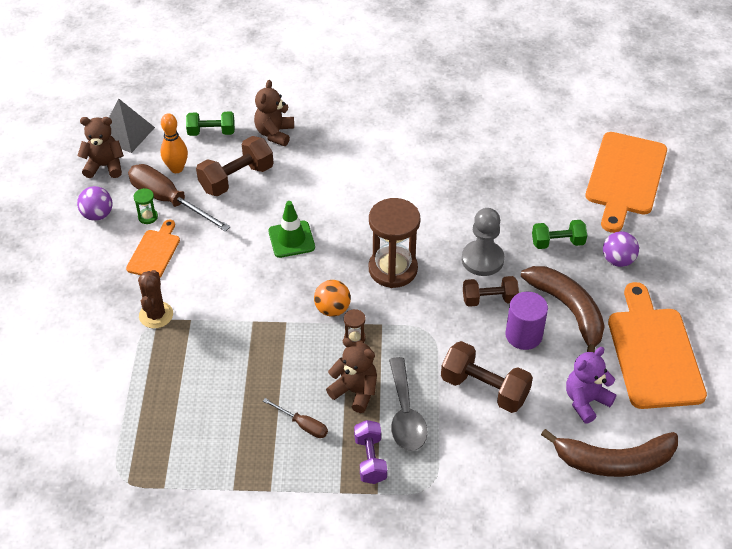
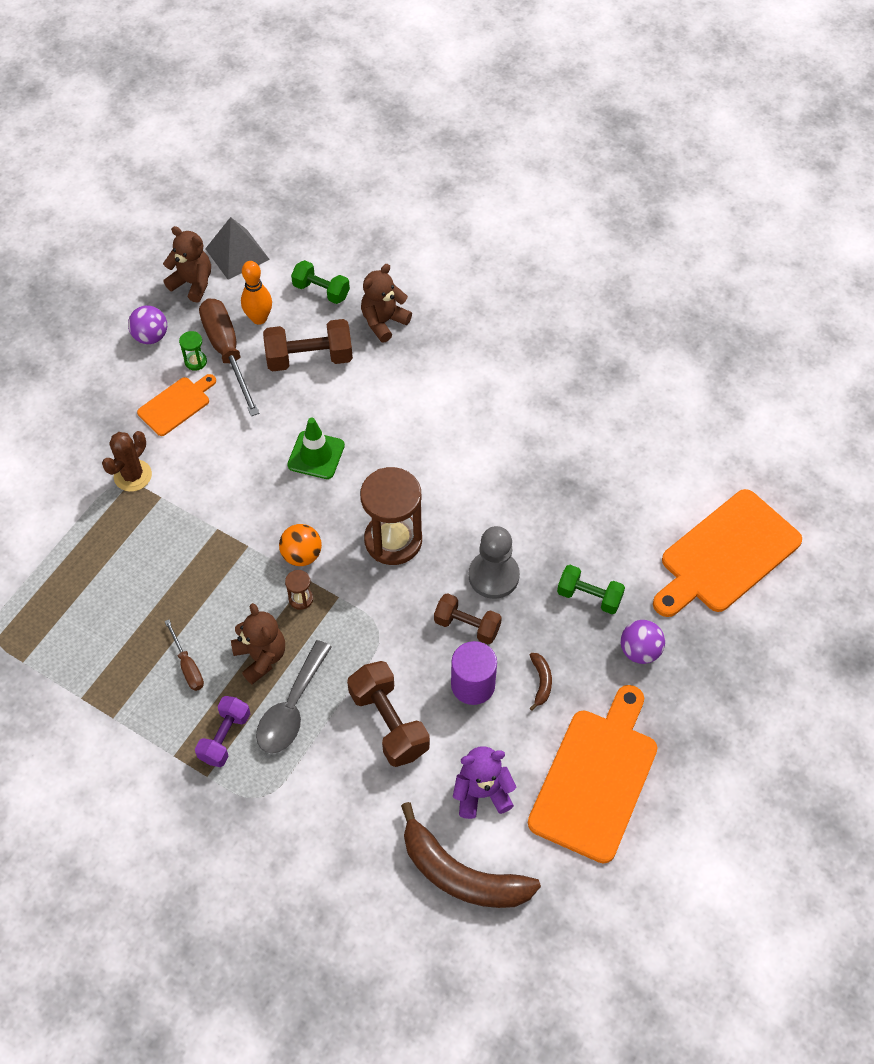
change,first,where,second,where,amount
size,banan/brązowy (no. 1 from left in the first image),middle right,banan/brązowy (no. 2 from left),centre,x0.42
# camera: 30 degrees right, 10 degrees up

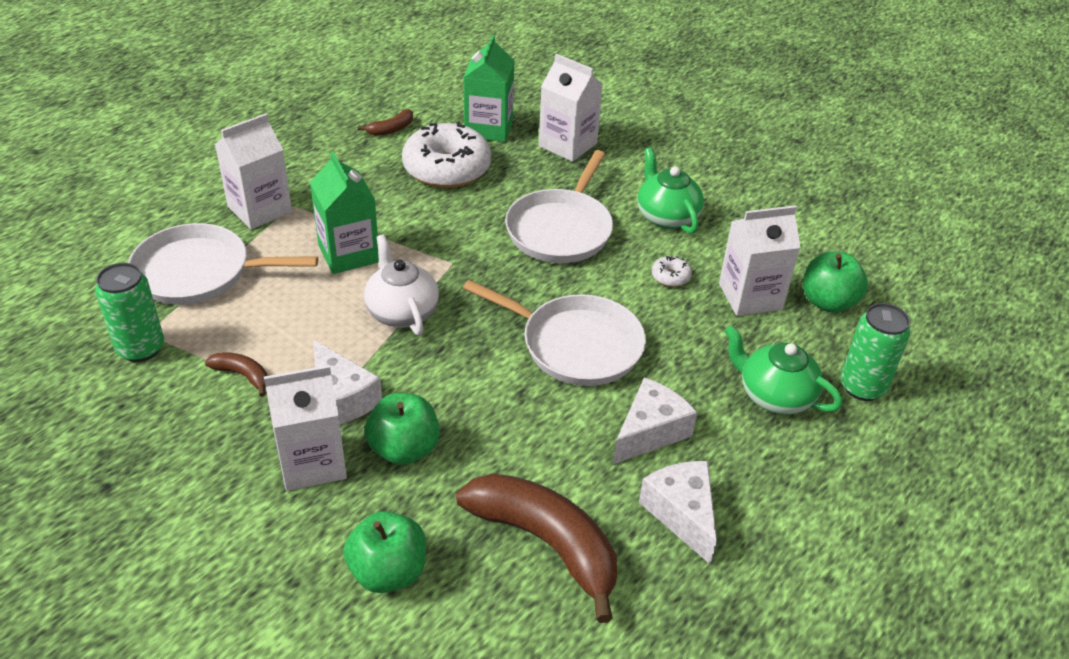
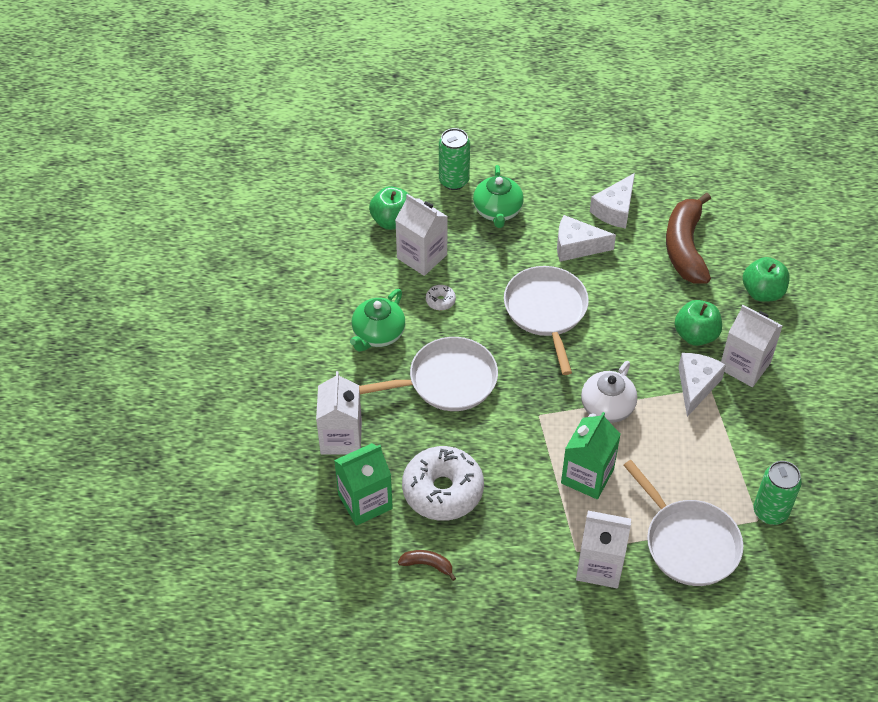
change,first,where,second,where,amount
missing,banan/brązowy (no. 1 from left),middle left,,,
# camera: 125 degrees left, 10 degrees up

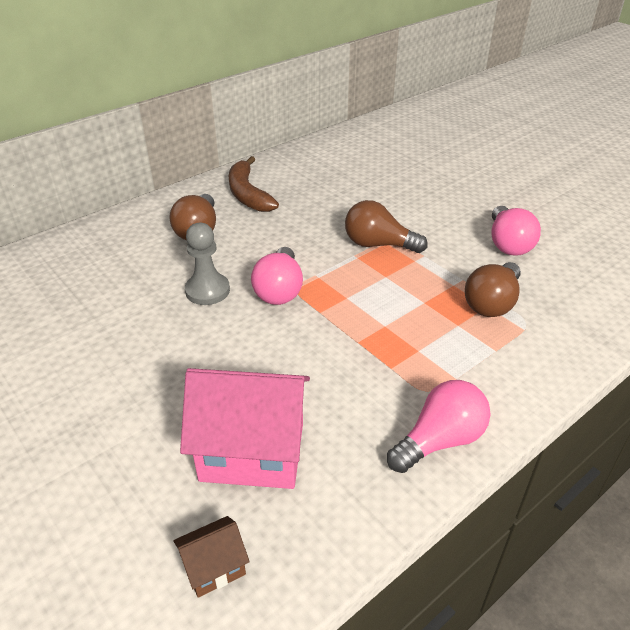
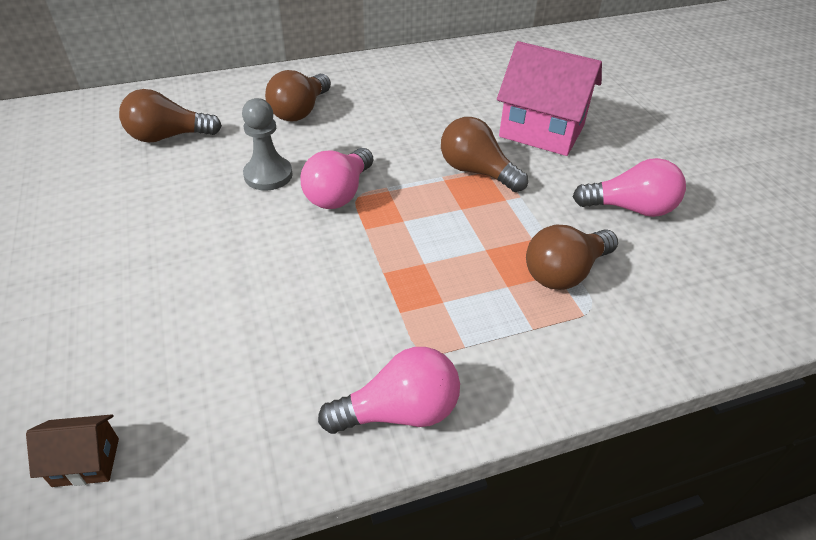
change,first,where,second,where,amount
appeared,,,żarówka/brązowy (no. 1 from left),top left,
relocated,domek/różowy,bottom centre,,top right,
spun,żarówka/różowy (no. 3 from left),middle right,,middle right,105 degrees counterclockwise
missing,banan/brązowy,top centre,,,
# camera: 20 degrees right, 5 degrees up

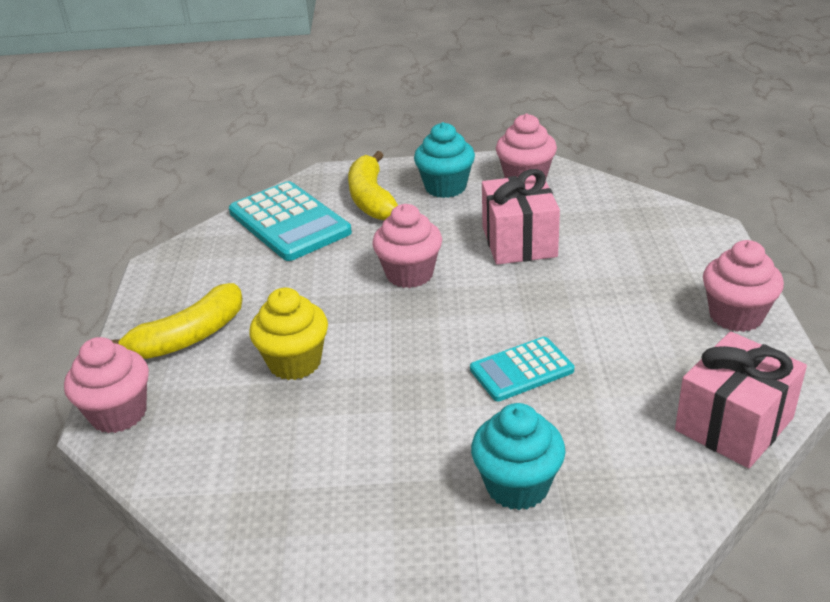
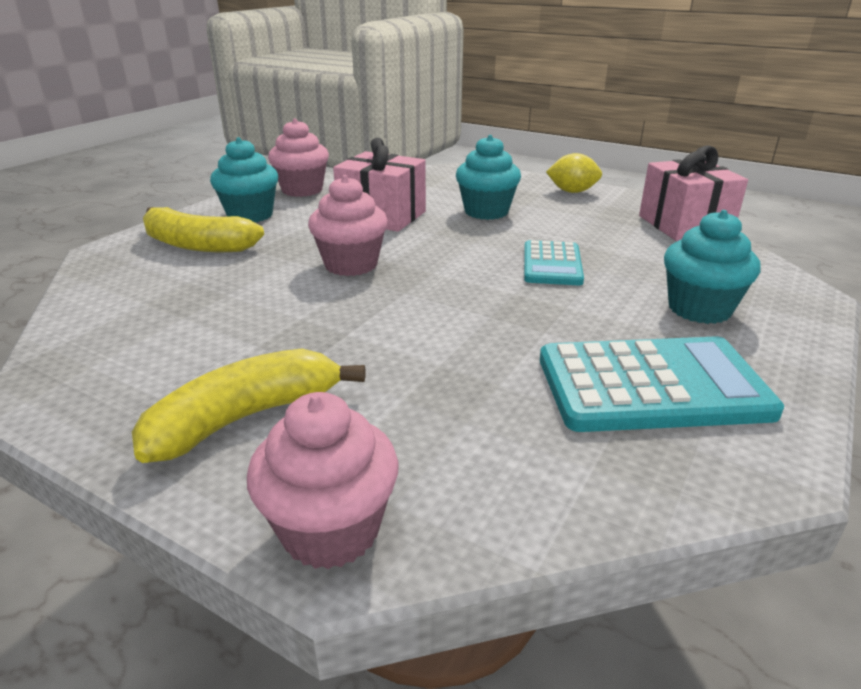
change,first,where,second,where,amount
spun,banan/żółty (no. 1 from left in the first image),middle left,banan/żółty (no. 2 from left),middle left,120 degrees counterclockwise
appeared,,,muffinka/turkusowy (no. 2 from left),top centre,
relocated,kalkulator/turkusowy (no. 1 from left in the first image),centre,kalkulator/turkusowy (no. 2 from left),middle right,
exchanged,muffinka/różowy (no. 4 from left),middle right,cytryna/żółty,top right,
missing,muffinka/żółty,centre,,,
# camera: 60 degrees left, 5 degrees down

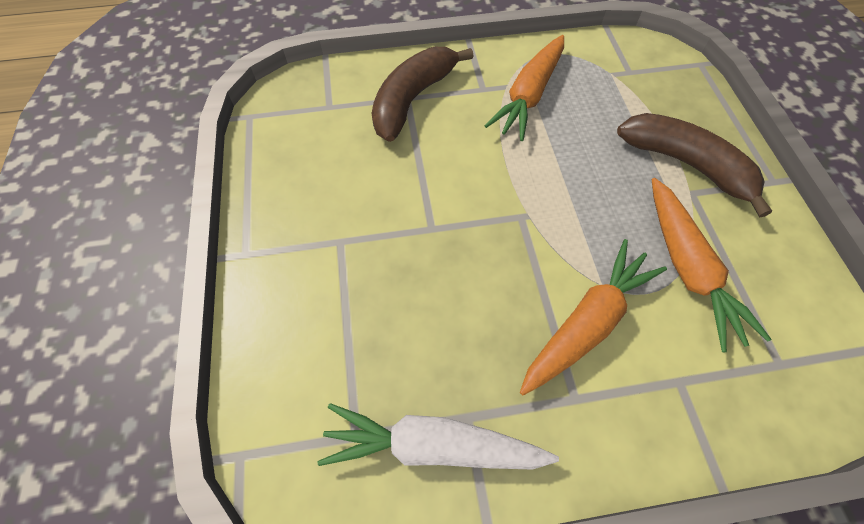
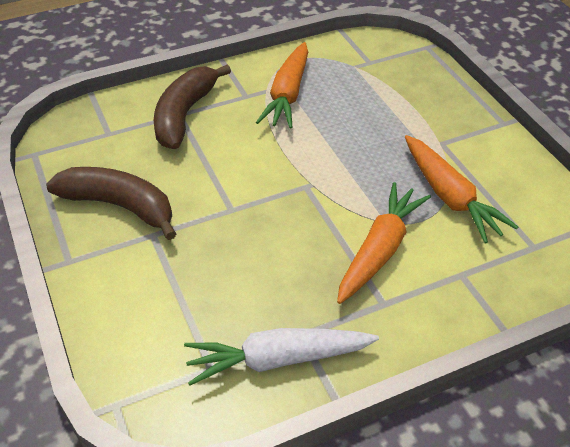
change,first,where,second,where,amount
relocated,banan/brązowy (no. 2 from left in the first image),top right,banan/brązowy (no. 1 from left),middle left,
# camera: 15 degrees left, 15 degrees down

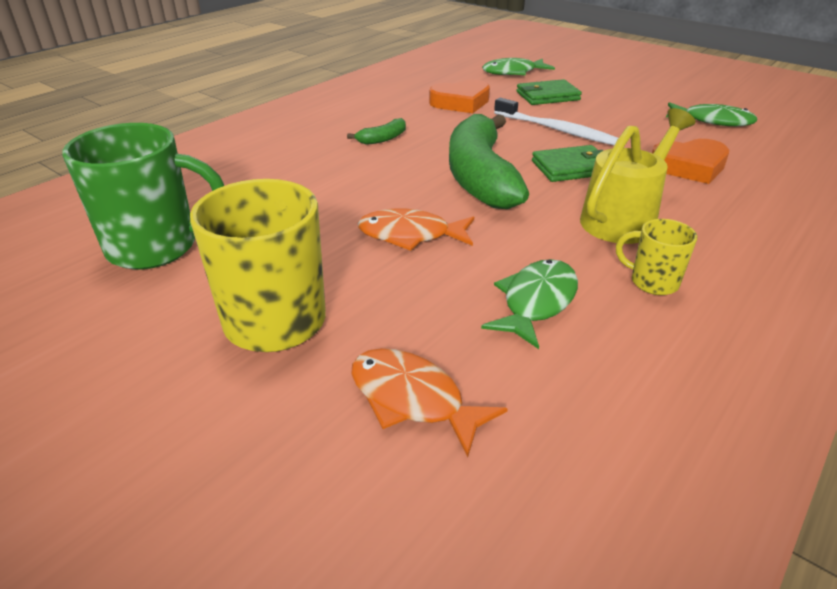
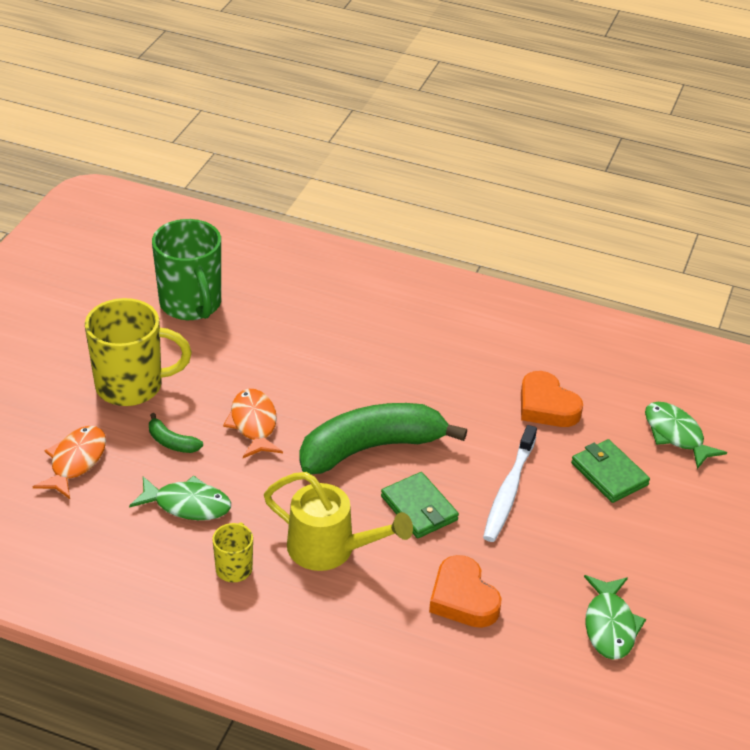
change,first,where,second,where,amount
relocated,banan/zielony (no. 1 from left),top centre,,middle left,
# camera: 70 degrees right, 5 degrees up

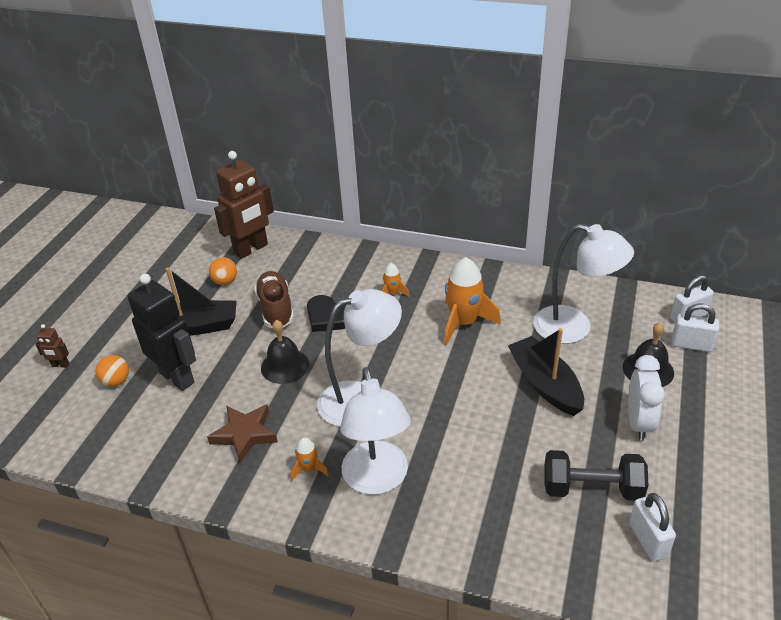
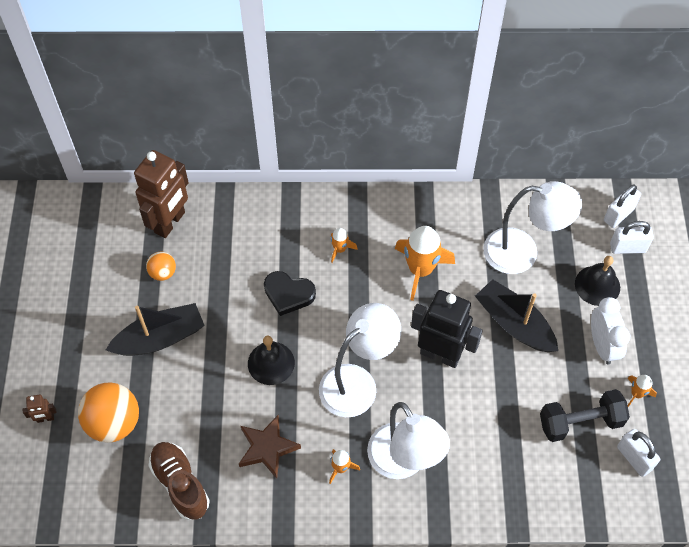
change,first,where,second,where,amount
size,piłka/pomarańczowy (no. 1 from left),middle left,,bottom left,x1.87
relocated,but/brązowy,centre,,bottom left,
relocated,robot/czarny,middle left,,centre,
appeared,,,rakieta/pomarańczowy (no. 4 from left),bottom right,
# camera: 20 degrees left, 20 degrees up

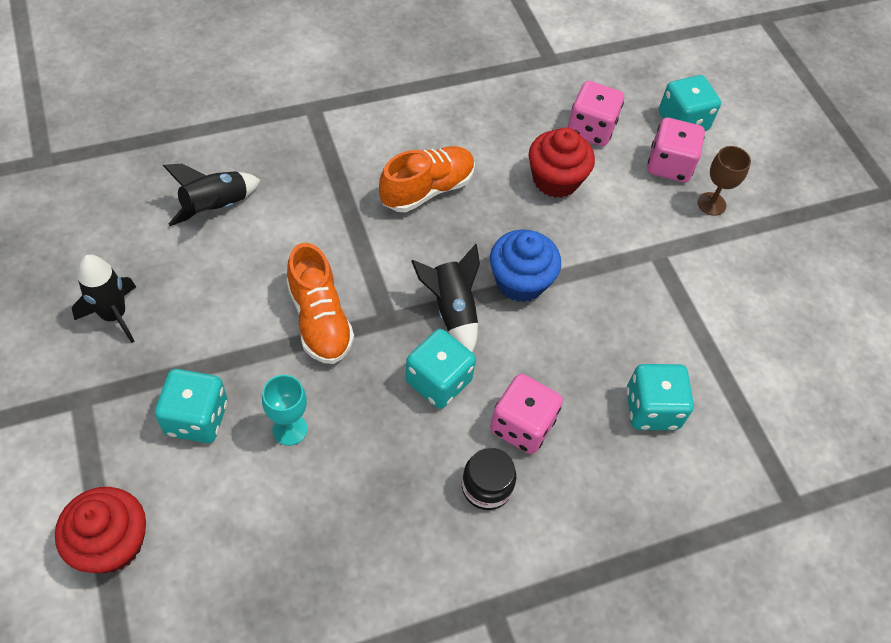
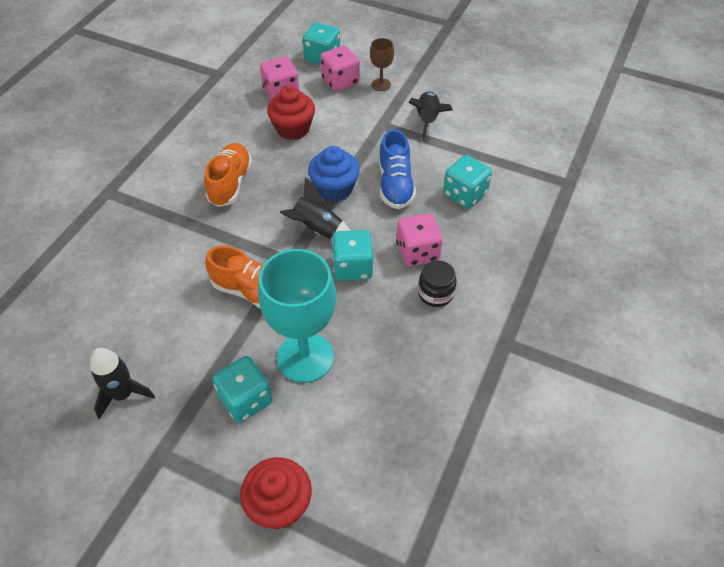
change,first,where,second,where,amount
size,kielich/turkusowy,middle left,,centre,x2.13
appeared,,,but/niebieski,top centre,
relocated,rakieta/czarny (no. 2 from left in the first image),top left,rakieta/czarny (no. 3 from left),top centre,
# camera: 40 degrees left, 5 degrees down

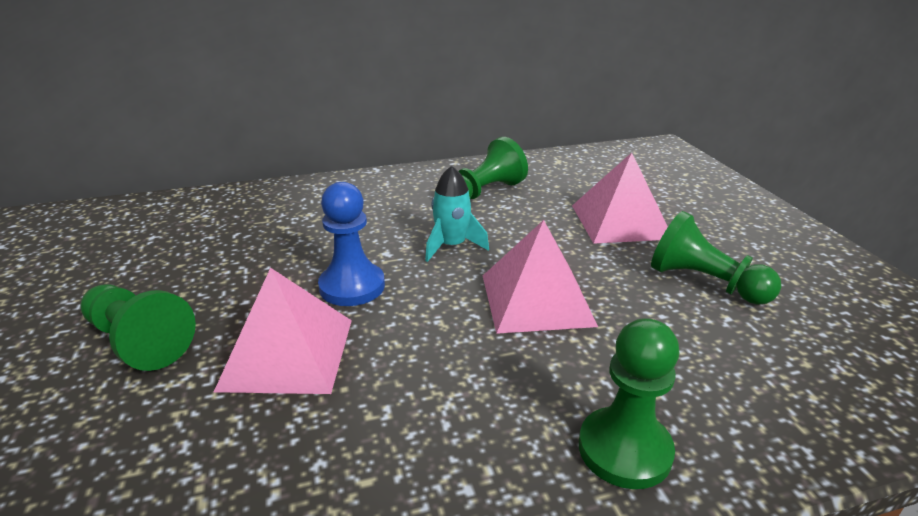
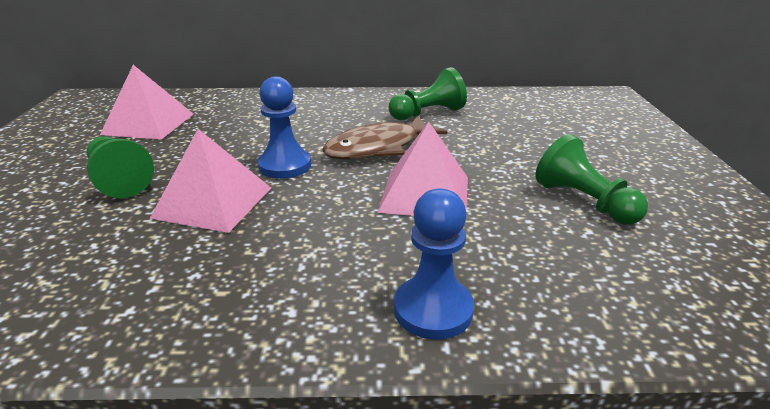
change,first,where,second,where,amount
relocated,piramida/różowy (no. 3 from left in the first image),middle right,piramida/różowy (no. 1 from left),top left,
exchanged,rakieta/turkusowy,centre,ryba/brązowy,centre,
colour,pionek/zielony (no. 3 from left),bottom right,pionek/niebieski (no. 2 from left),centre,
# camera: 15 degrees right, 0 degrees up

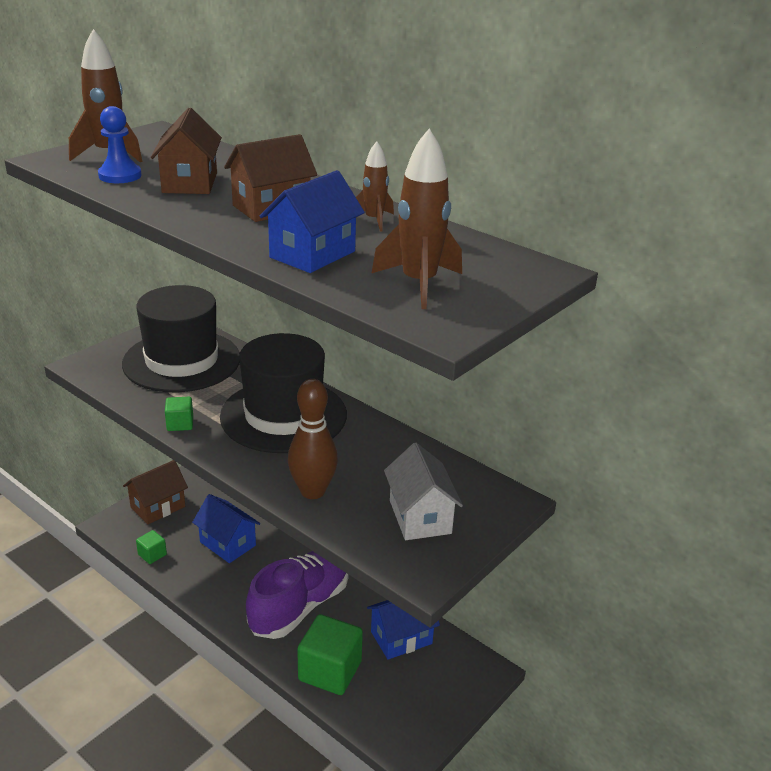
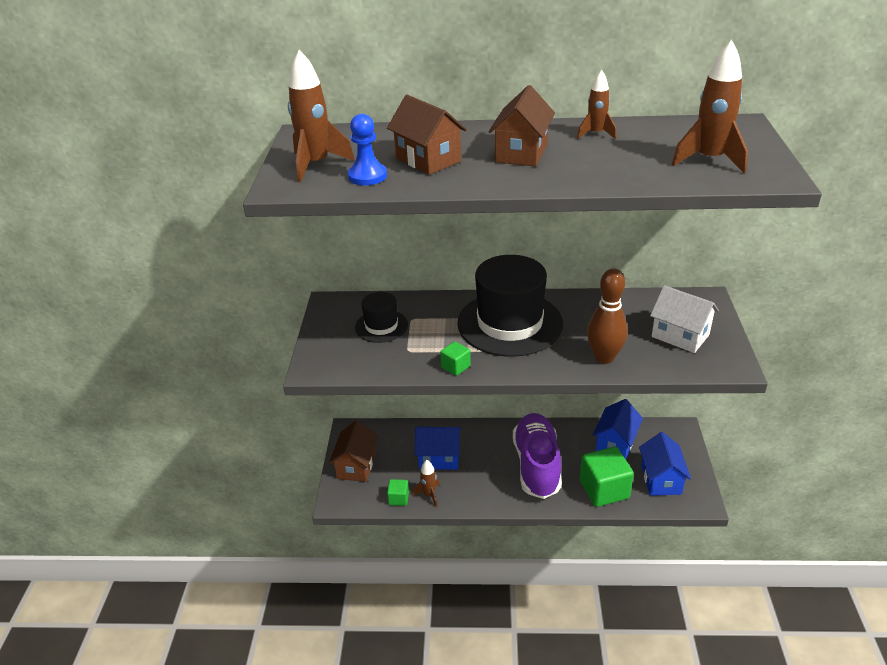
change,first,where,second,where,amount
size,kapelusz/czarny (no. 1 from left),middle left,,centre,x0.51
appeared,,,rakieta/brązowy (no. 2 from left),bottom centre,
relocated,domek/niebieski (no. 2 from left in the first image),top centre,domek/niebieski (no. 3 from left),bottom right,
# camera: 35 degrees left, 5 degrees up

